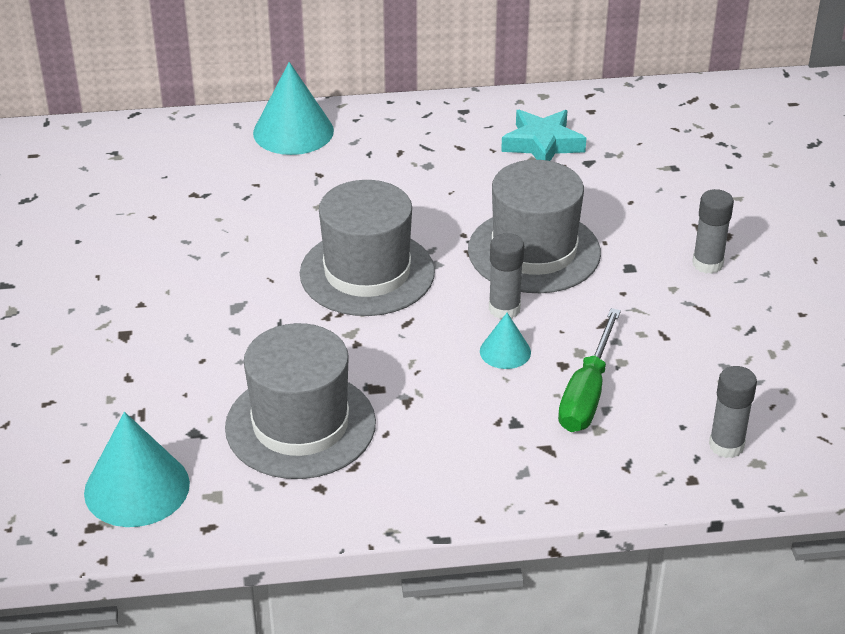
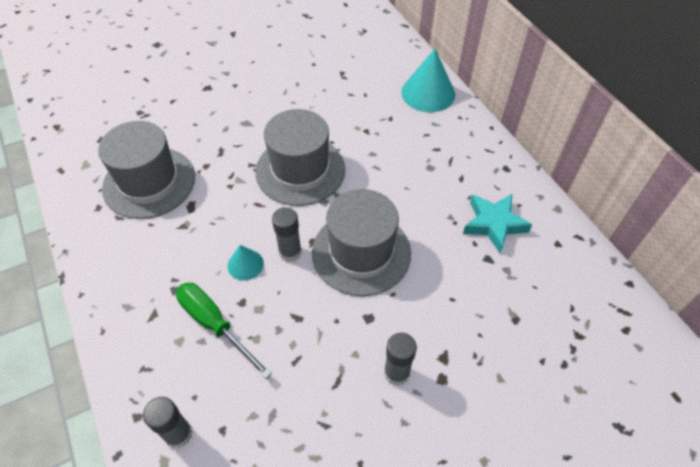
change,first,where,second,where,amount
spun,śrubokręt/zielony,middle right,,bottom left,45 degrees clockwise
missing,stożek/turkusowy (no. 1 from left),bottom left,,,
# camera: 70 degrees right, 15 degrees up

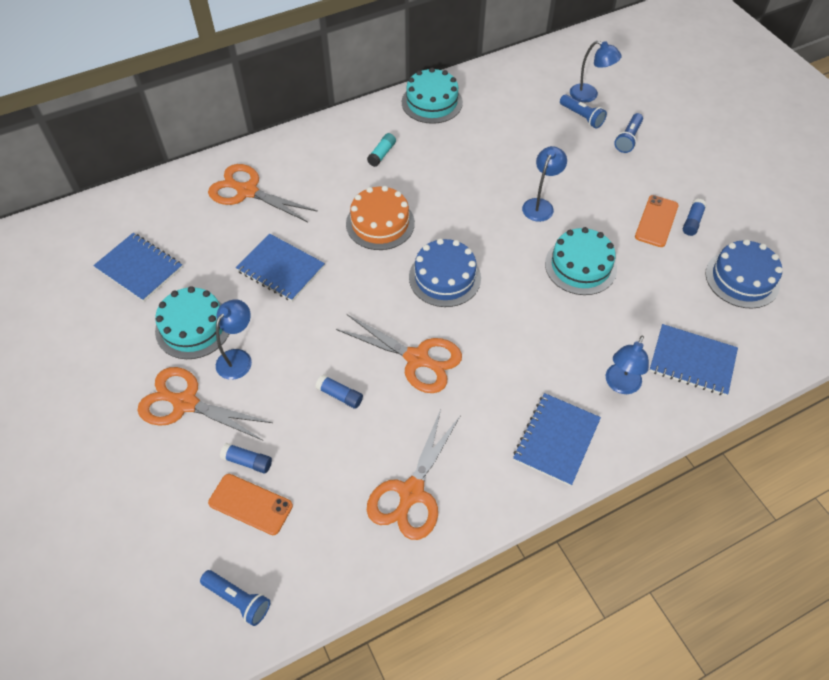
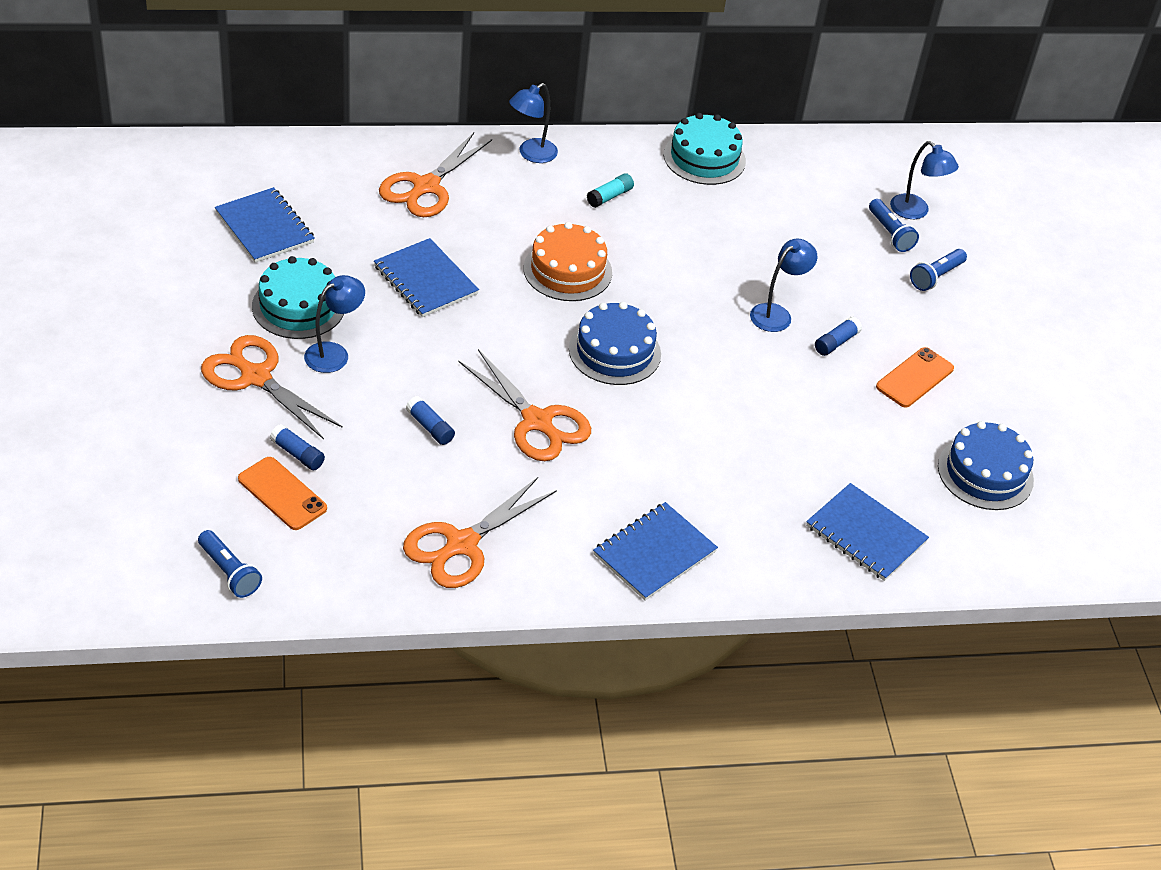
change,first,where,second,where,amount
spun,nożyczki/pomarańczowy (no. 2 from left),top left,,top centre,105 degrees counterclockwise
relocated,lampka/niebieski (no. 4 from left in the first image),middle right,lampka/niebieski (no. 2 from left),top centre,
relocated,klej w sztyfcie/niebieski (no. 3 from left),top right,,middle right,
missing,tort/turkusowy (no. 3 from left),middle right,,,
# camera: 15 degrees right, 10 degrees down

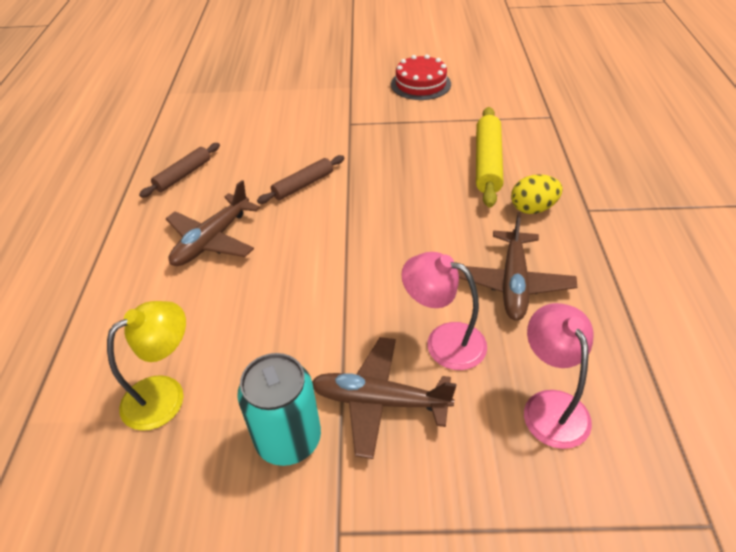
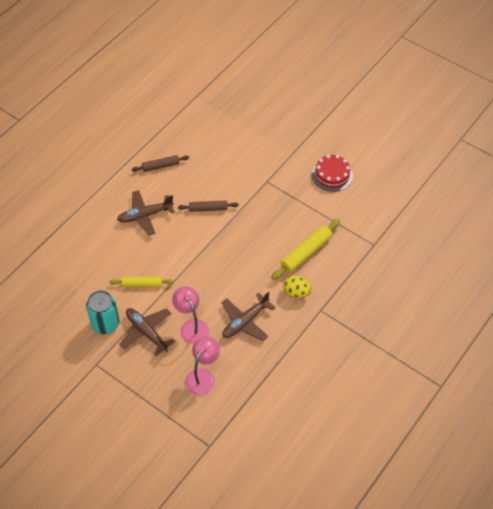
change,first,where,second,where,amount
appeared,,,wałek do ciasta/żółty (no. 1 from left),middle left,
missing,lampka/żółty,middle left,,,
# camera: 35 degrees right, 10 degrees up

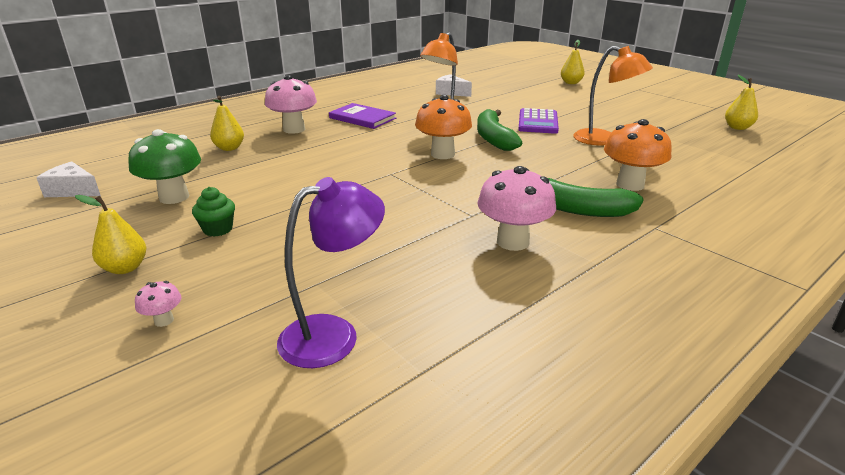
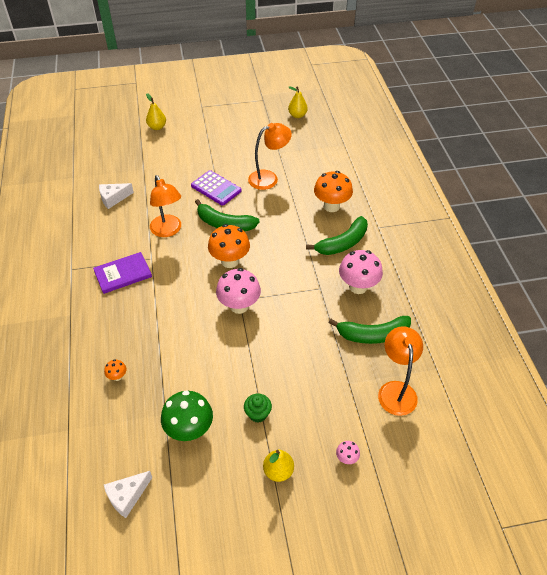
change,first,where,second,where,amount
exchanged,gruszka/żółty (no. 2 from left),top left,grzyb/pomarańczowy (no. 1 from left),middle left,
relocated,grzyb/różowy (no. 2 from left in the first image),top centre,grzyb/różowy (no. 1 from left),centre,
appeared,,,banan/zielony (no. 3 from left),middle right,
colour,lampka/fioletowy,centre,lampka/pomarańczowy (no. 3 from left),middle right,
# camera: 60 degrees left, 20 degrees up

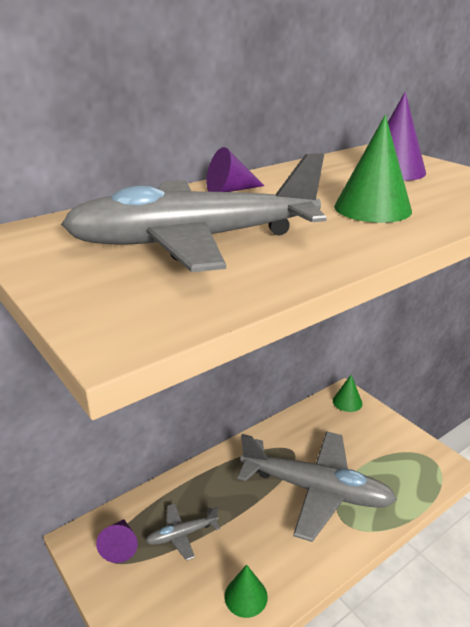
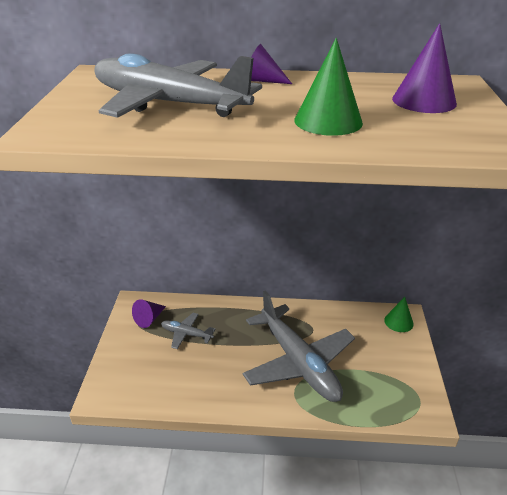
change,first,where,second,where,amount
missing,stożek/zielony (no. 1 from left),bottom centre,,,
# camera: 40 degrees right, 5 degrees up

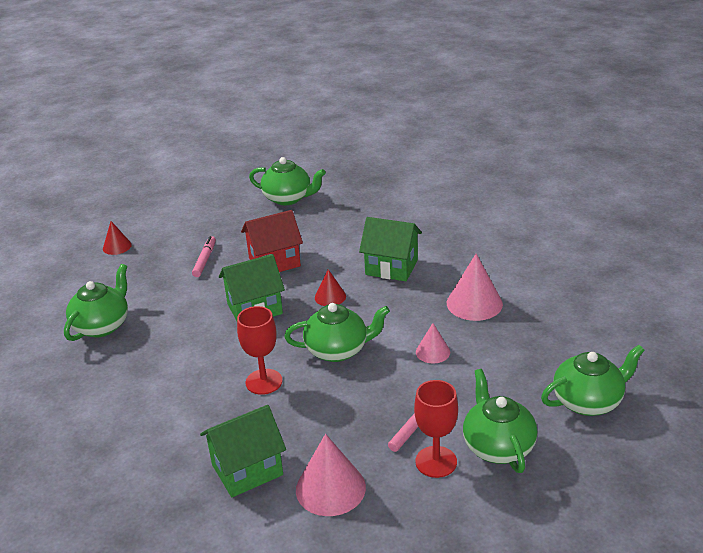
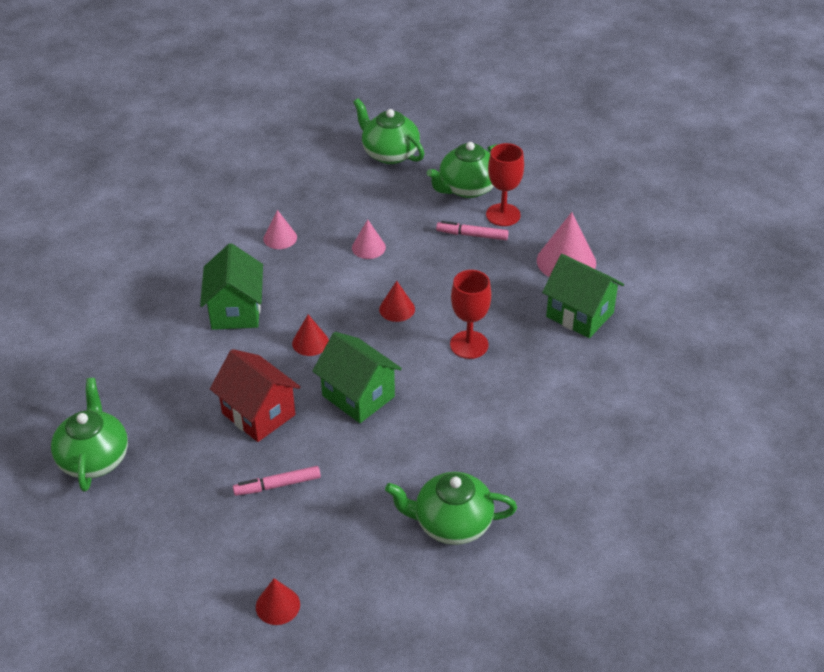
change,first,where,second,where,amount
size,stożek/różowy (no. 3 from left in the first image),middle right,stożek/różowy (no. 1 from left),centre,x0.58
exchanged,imbryk/zielony (no. 3 from left),centre,stożek/czerwony (no. 3 from left),centre,
# camera: 115 degrees left, 10 degrees up

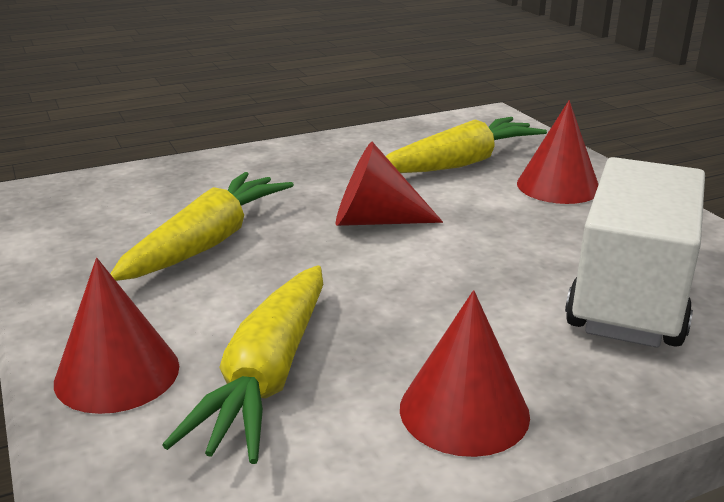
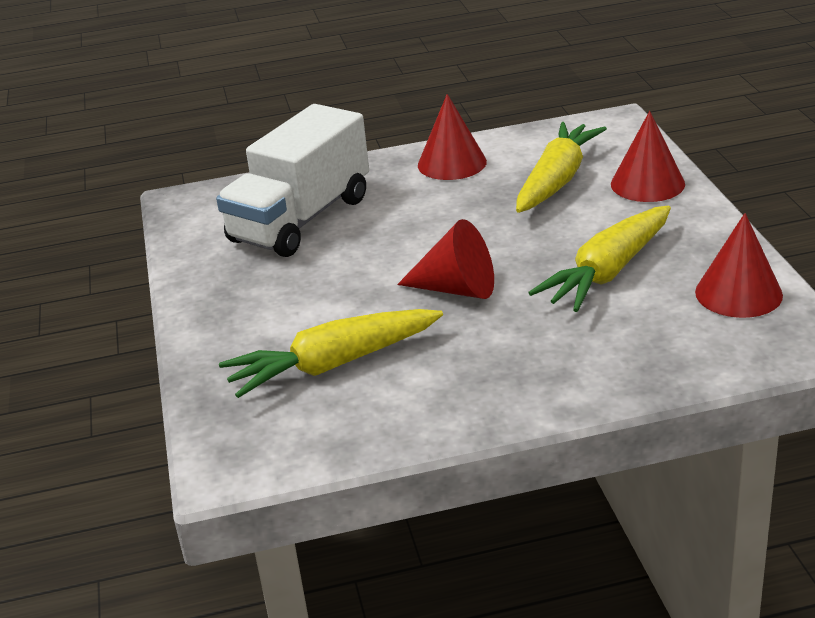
change,first,where,second,where,amount
relocated,stożek/czerwony (no. 4 from left),top right,,middle right,
# camera: 165 degrees left, 5 degrees up

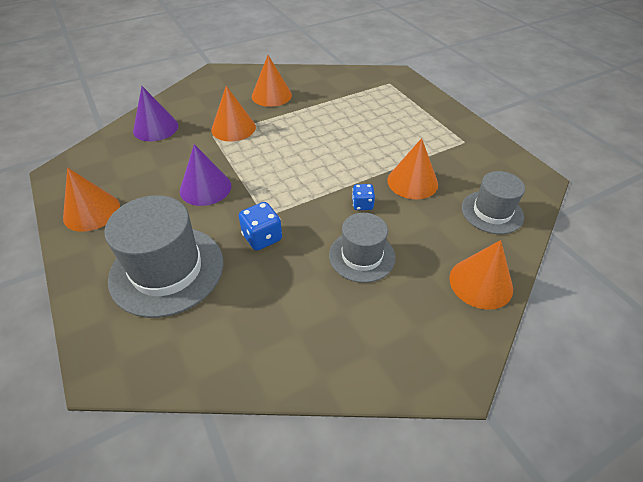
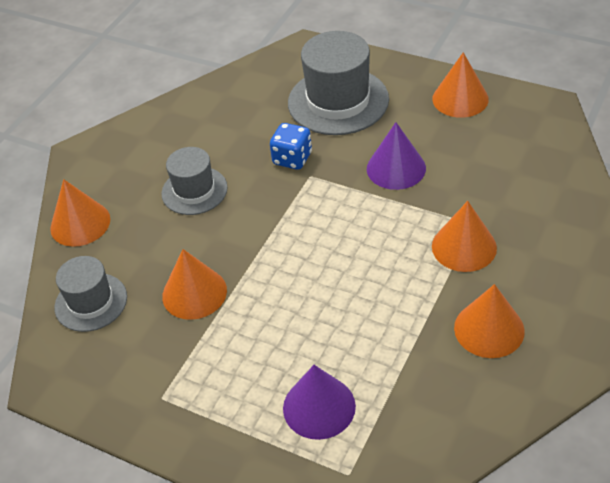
change,first,where,second,where,amount
relocated,stożek/fioletowy (no. 1 from left),top left,,bottom centre,
missing,kostka do gry/niebieski (no. 2 from left),centre,,,
# camera: 150 degrees right, 0 degrees up

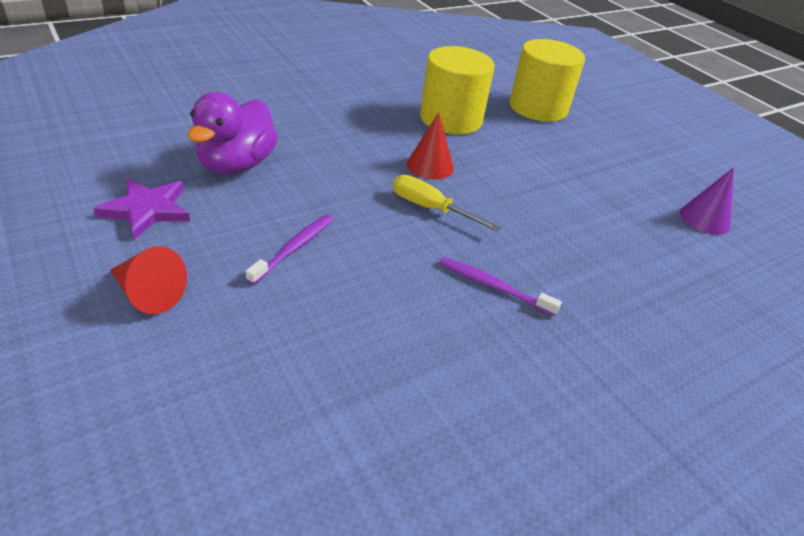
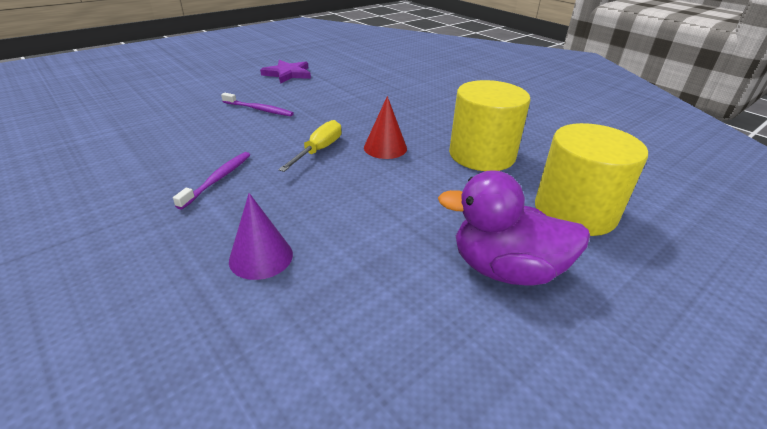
change,first,where,second,where,amount
relocated,stożek/fioletowy,middle right,,centre,
relocated,kaczka/fioletowy,top left,,middle right,
missing,stożek/czerwony (no. 1 from left),middle left,,,
# camera: 85 degrees right, 5 degrees down

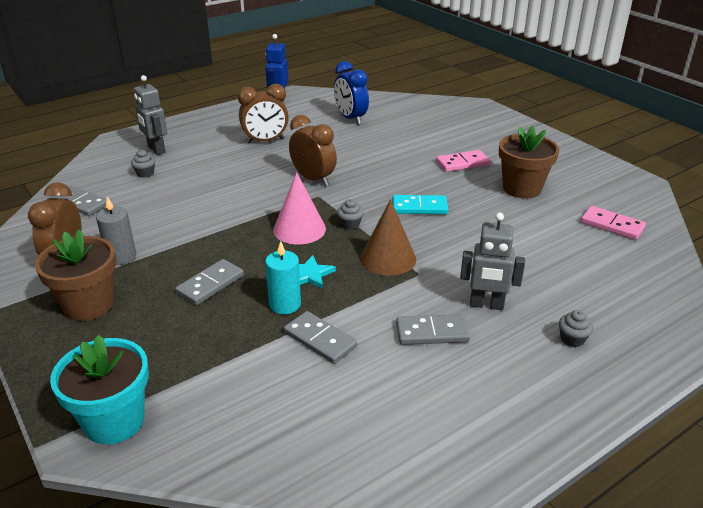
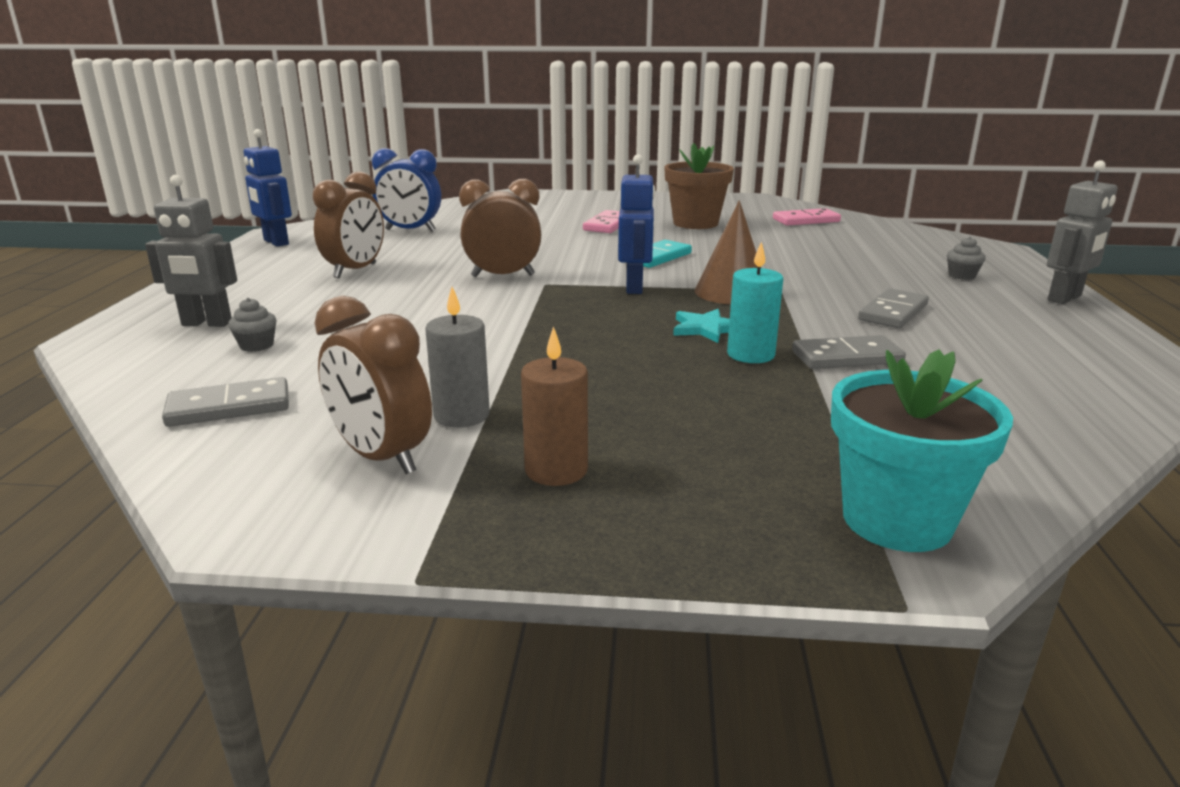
change,first,where,second,where,amount
exchanged,doniczka/brązowy (no. 1 from left),middle left,świeca/brązowy,centre,
exchanged,muffinka/szary (no. 2 from left),centre,robot/niebieski (no. 2 from left),top centre,
relocated,robot/szary (no. 2 from left),middle right,,top right,
missing,kostka domina/szary (no. 2 from left),middle left,,,
missing,stożek/różowy,centre,,,
# camera: 50 degrees left, 10 degrees down

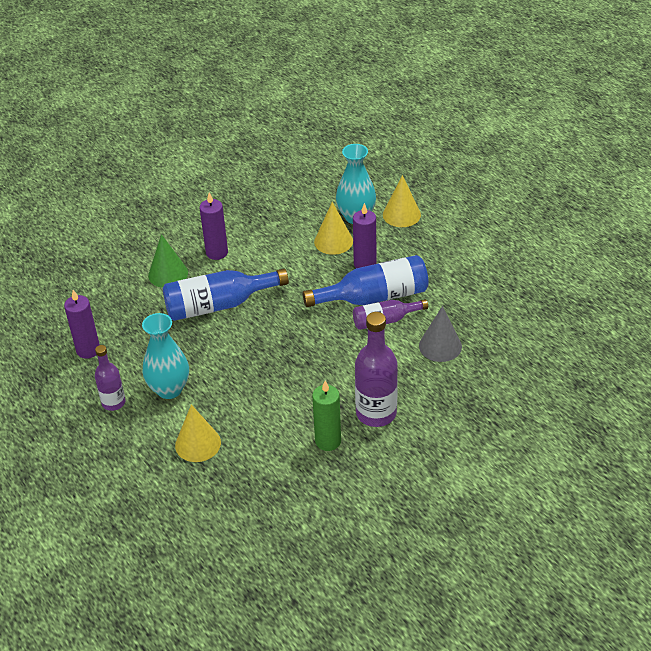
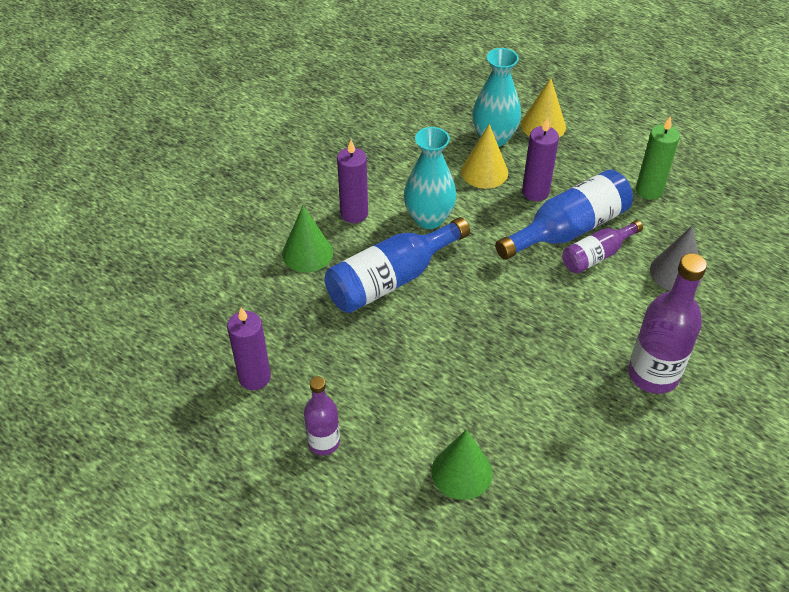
change,first,where,second,where,amount
relocated,wazon/turkusowy (no. 1 from left),middle left,,top centre,
colour,stożek/żółty (no. 1 from left),middle left,stożek/zielony (no. 2 from left),bottom centre,
relocated,świeca/zielony,centre,,top right,
# camera: 20 degrees left, 5 degrees up

